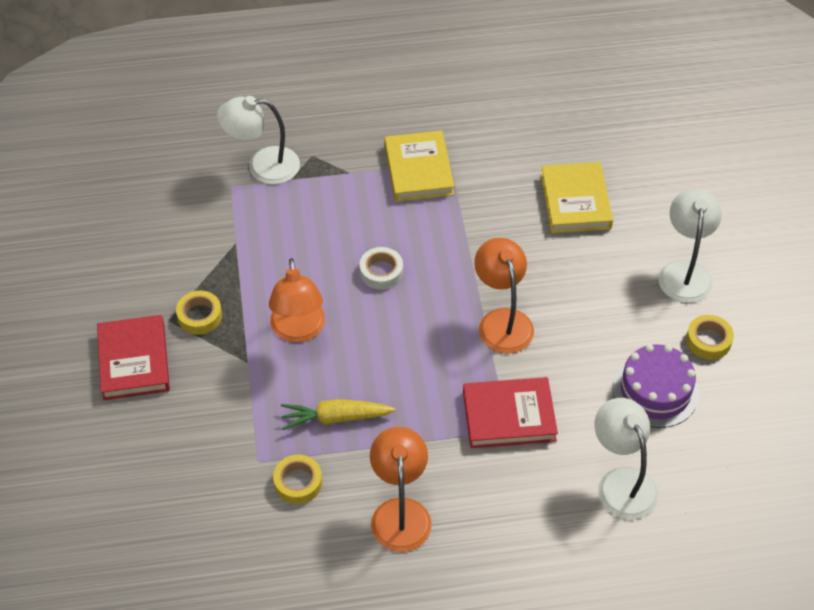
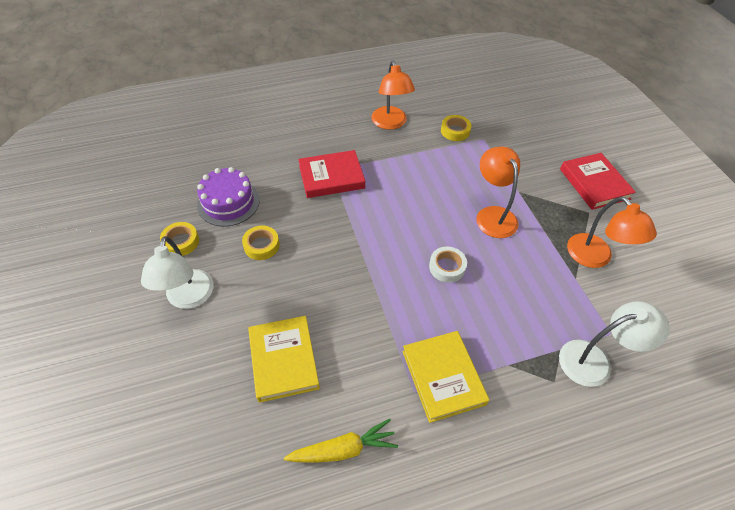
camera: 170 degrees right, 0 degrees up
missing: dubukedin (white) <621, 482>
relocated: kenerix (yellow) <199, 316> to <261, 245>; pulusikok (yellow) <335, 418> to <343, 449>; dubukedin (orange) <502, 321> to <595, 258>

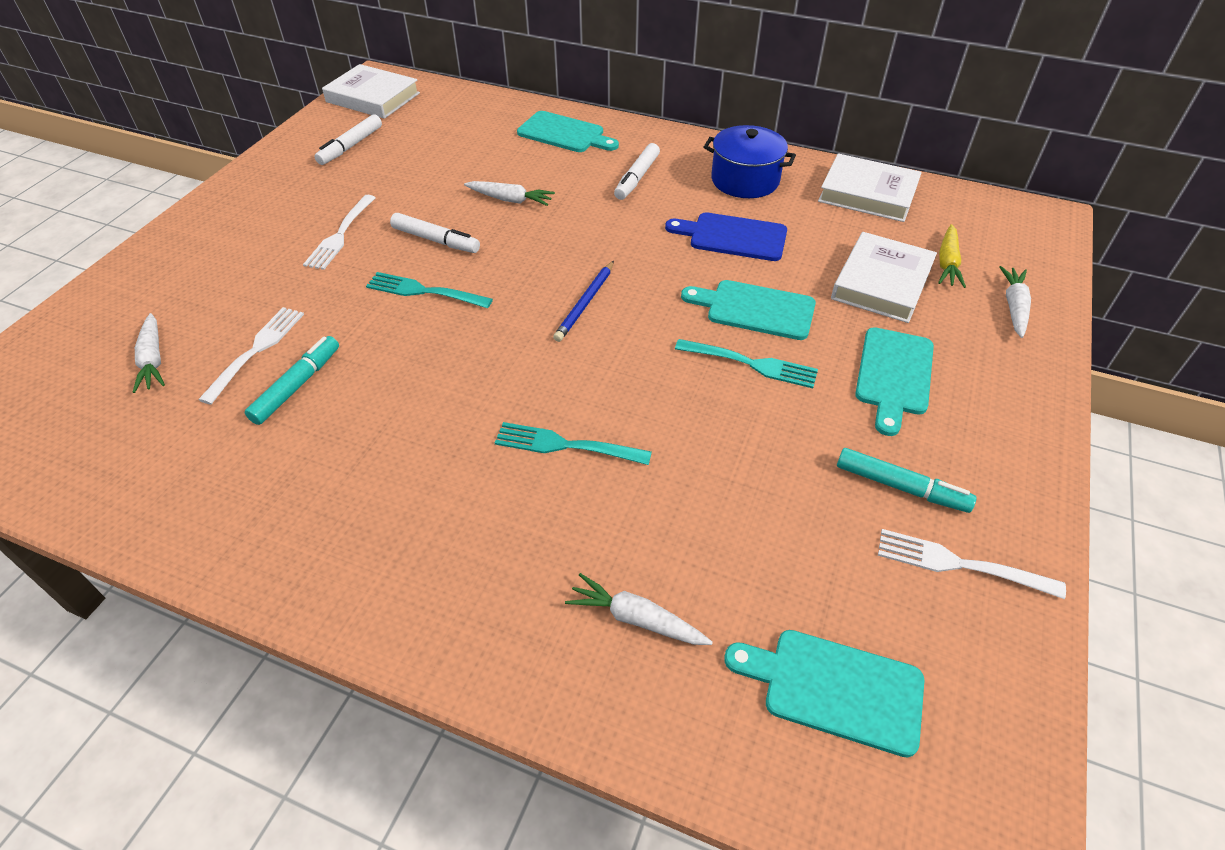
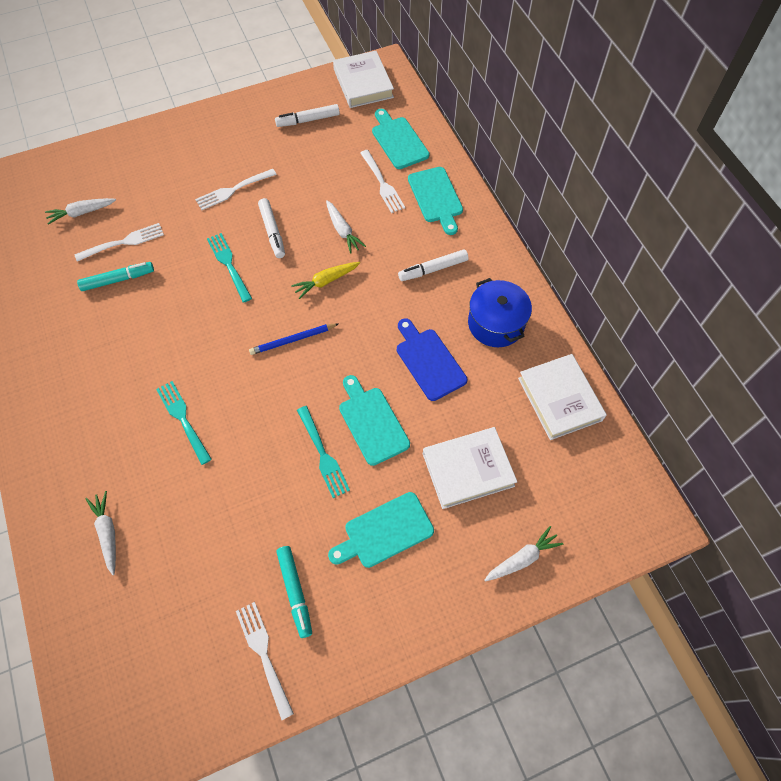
camera: 45 degrees right, 15 degrees up
appeared: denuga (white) <382, 183>
relocated: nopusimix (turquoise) <834, 688> to <398, 141>; pulusikok (yellow) <947, 263> to <326, 281>
spun: pulusikok (white) <153, 360> = <81, 213> 45 degrees clockwise

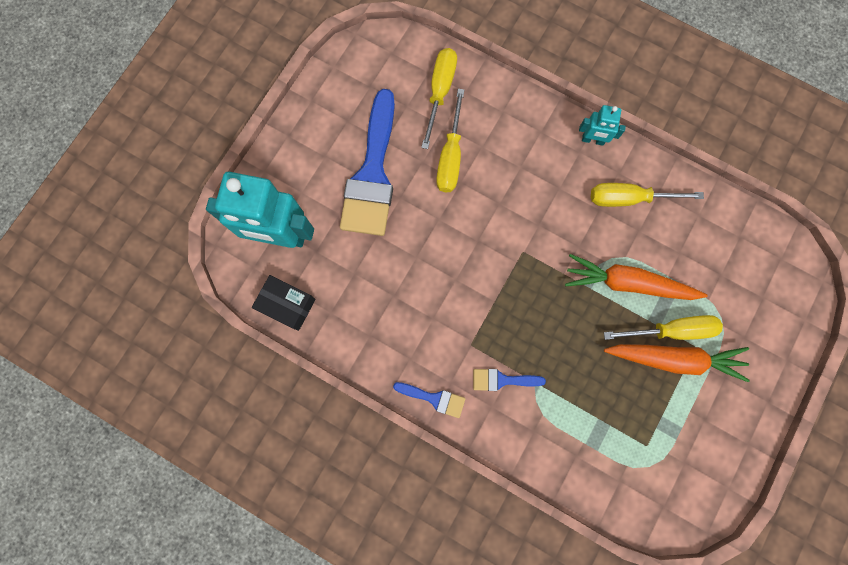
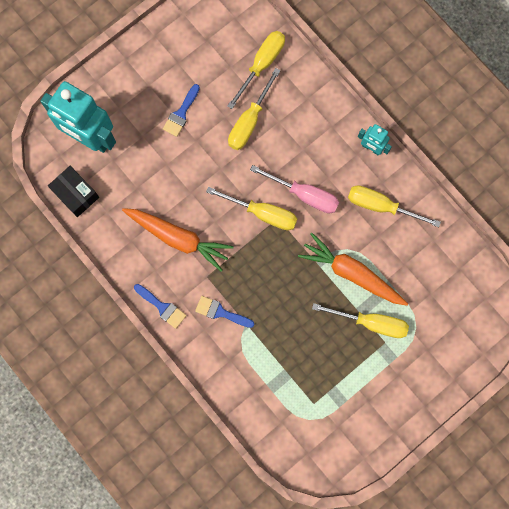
camera: 20 degrees right, 0 degrees up
appeared: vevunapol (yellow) <262, 213>; vevunapol (pink) <304, 195>
relocated: pulusikok (orange) <674, 359> to <178, 238>
size: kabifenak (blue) <372, 174> = <181, 113> x0.44

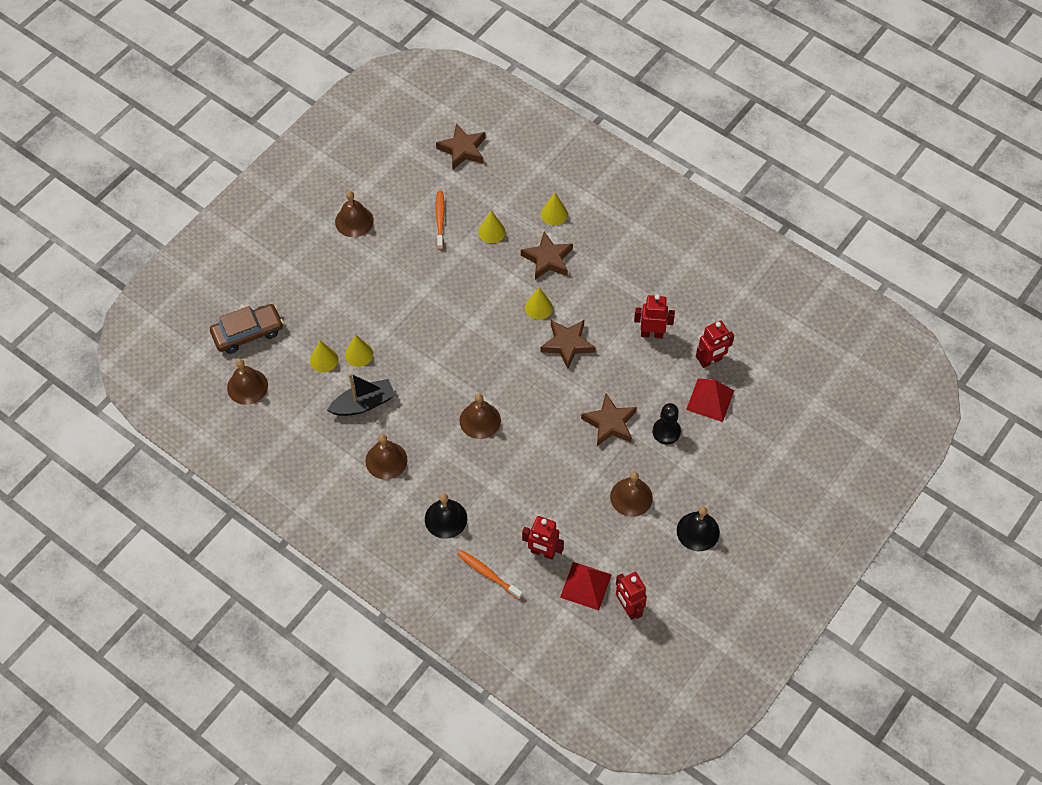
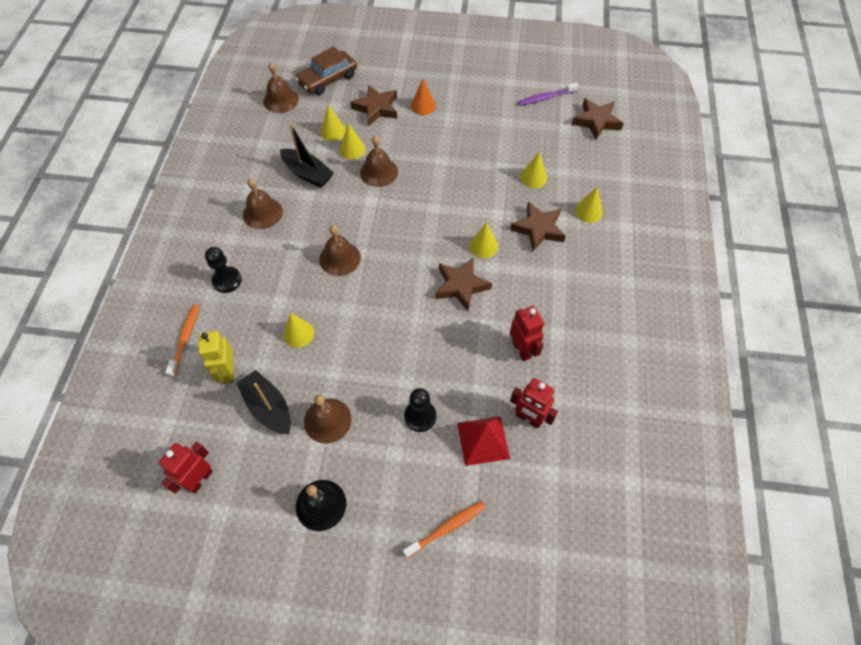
camera: 60 degrees right, 0 degrees up
missing: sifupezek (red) <586, 586>
appeared: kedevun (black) <268, 407>; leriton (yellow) <298, 333>; leriton (orange) <423, 106>; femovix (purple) <546, 98>
relocated: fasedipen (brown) <354, 221> to <378, 172>; femovix (orange) <440, 219> to <447, 528>; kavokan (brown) <610, 423> to <376, 108>
exchanged: fasedipen (black) <446, 518> to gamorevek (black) <227, 280>
colour: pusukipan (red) <542, 552> to pusukipan (yellow) <228, 372>
spun: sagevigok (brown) <248, 333> = <327, 79> 105 degrees clockwise

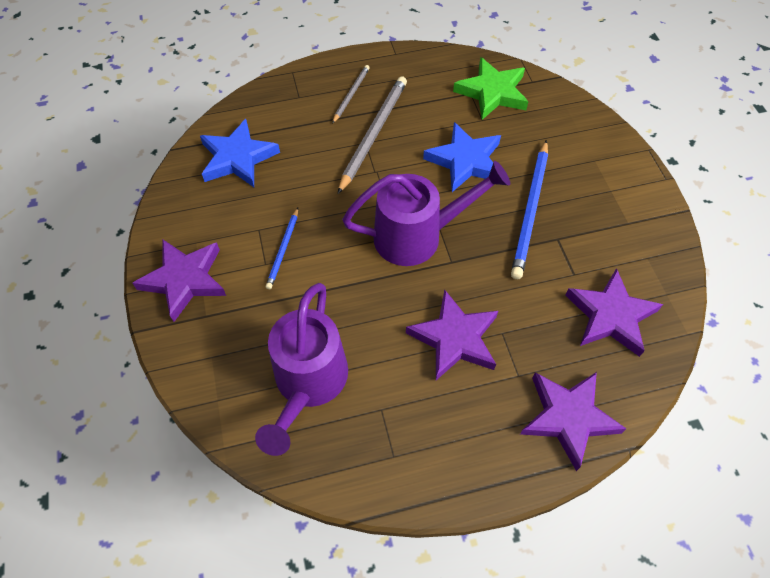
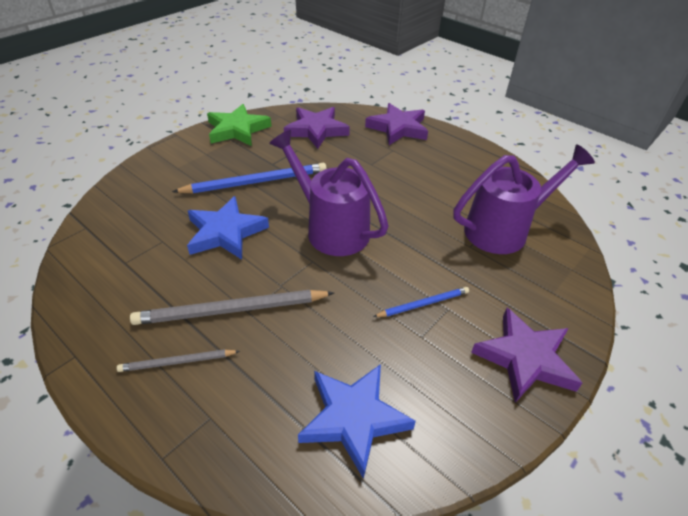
camera: 125 degrees left, 15 degrees down
missing: kavokan (purple) <454, 338>
relocated: kavokan (green) <492, 92> to <237, 129>

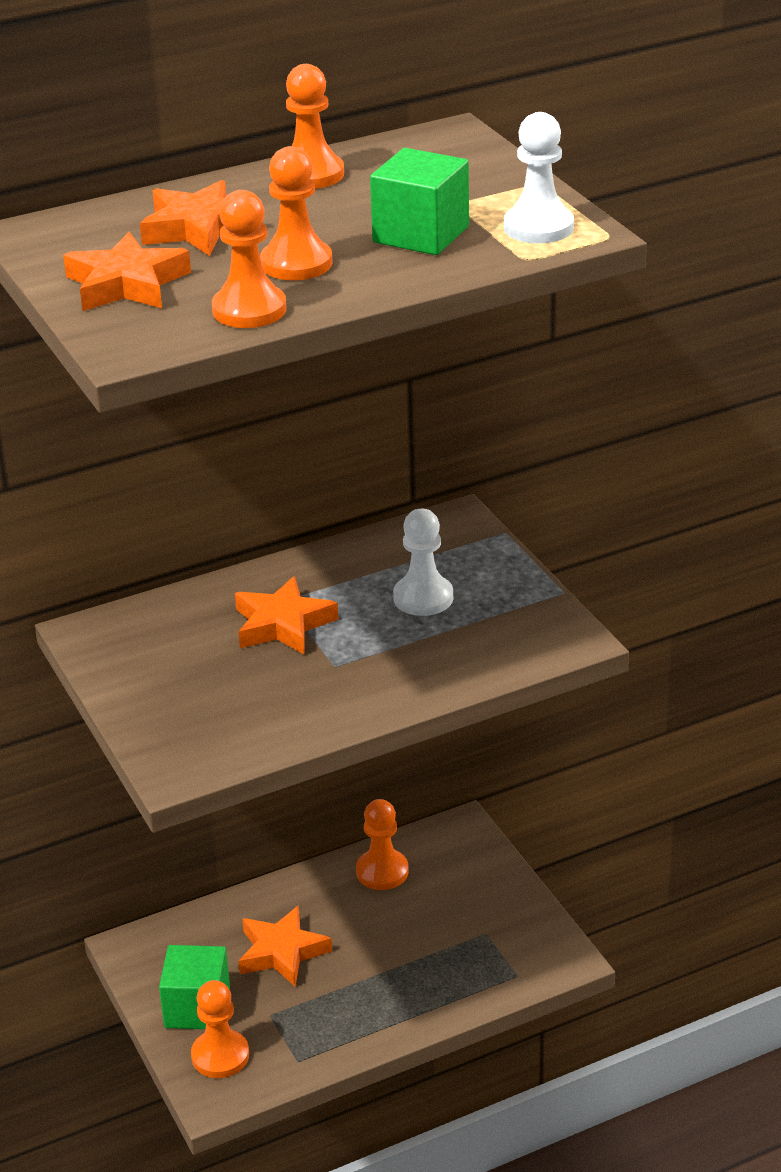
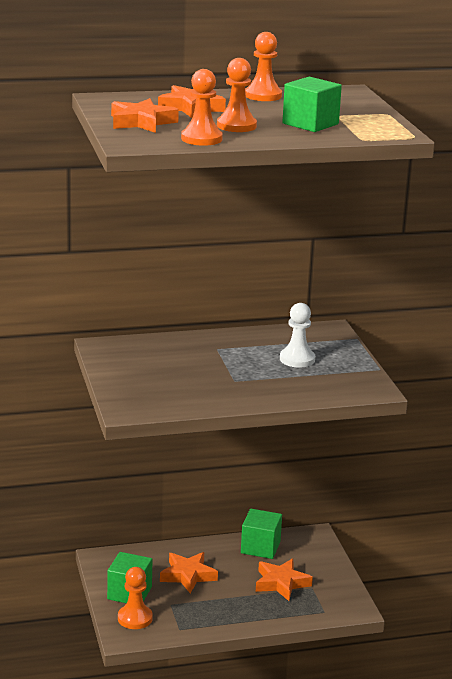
camera: 10 degrees right, 10 degrees down
missing: gamorevek (white) <538, 227>
relocated: kavokan (orange) <282, 624> to <281, 583>
exchanged: gamorevek (orange) <382, 871> to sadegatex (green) <260, 547>

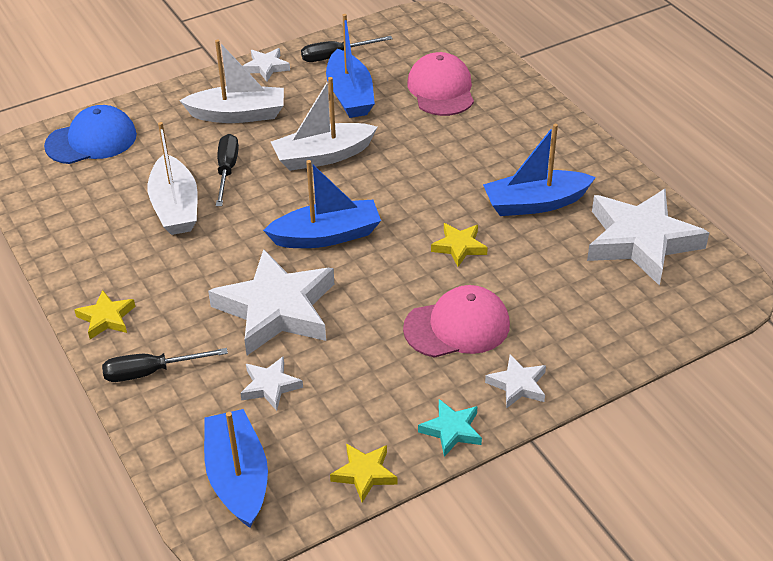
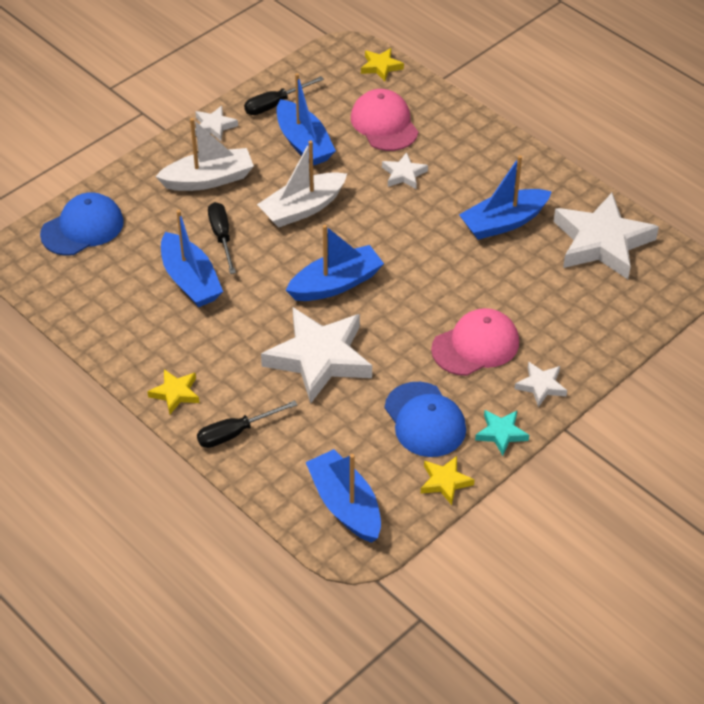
camera: 15 degrees left, 5 degrees up
appeared: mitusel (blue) <425, 420>
relocated: kavokan (white) <270, 386> to <404, 174>; kavokan (yellow) <459, 247> to <381, 67>
colour: kedevun (white) <175, 207> to kedevun (blue) <190, 280>

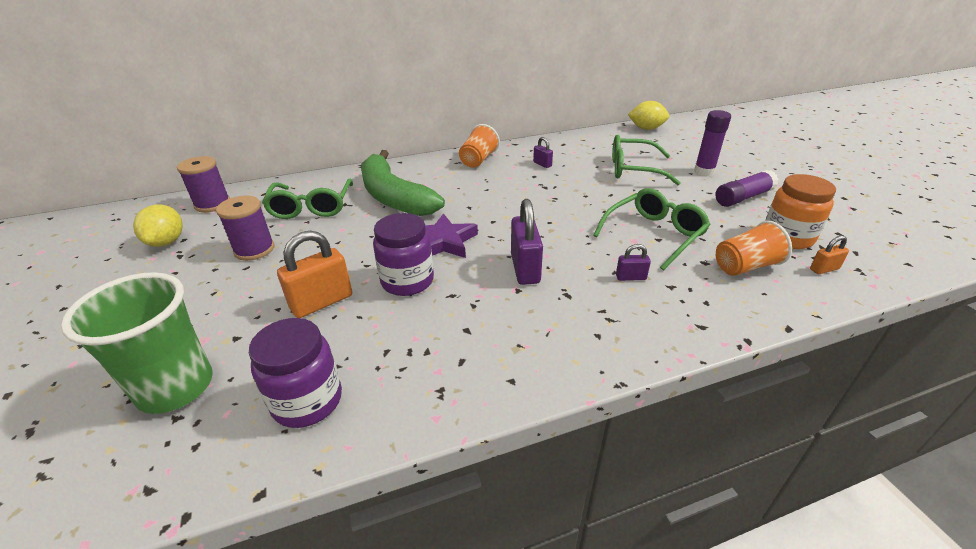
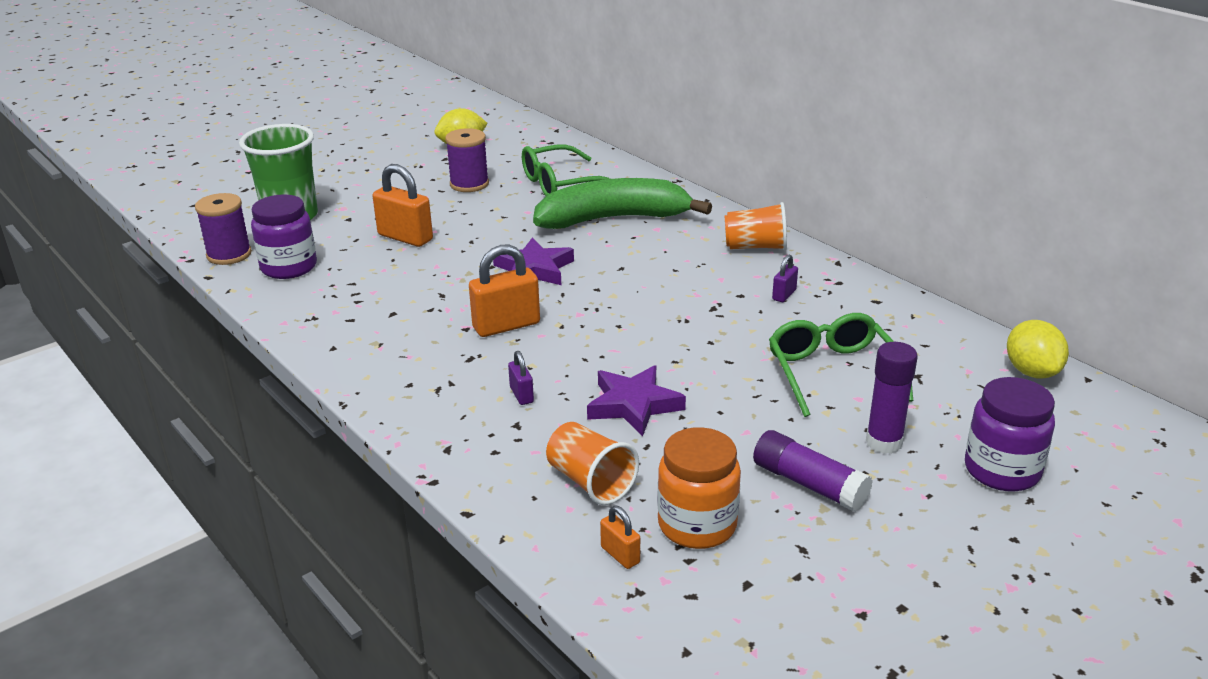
camera: 70 degrees right, 5 degrees down
relocated: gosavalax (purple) <212, 204> to <229, 255>; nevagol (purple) <407, 281> to <1002, 470>
exchanged: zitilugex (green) <654, 234> to kavokan (purple) <633, 405>
colour: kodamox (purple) <525, 268> to kodamox (orange) <506, 326>
spun: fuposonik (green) <394, 196> = <613, 219> 45 degrees clockwise

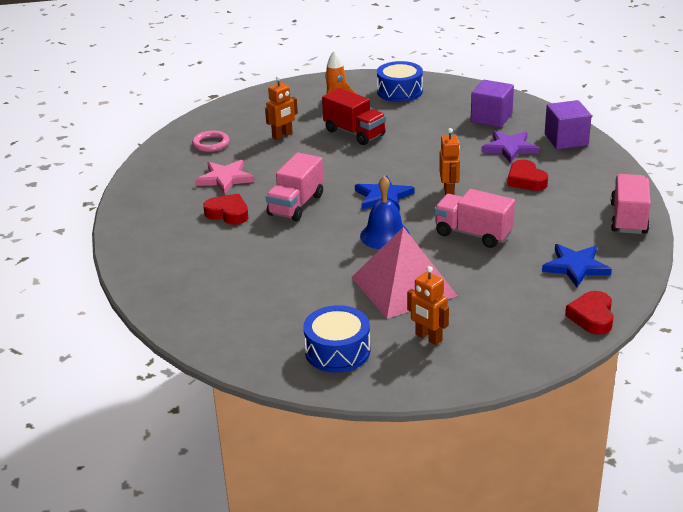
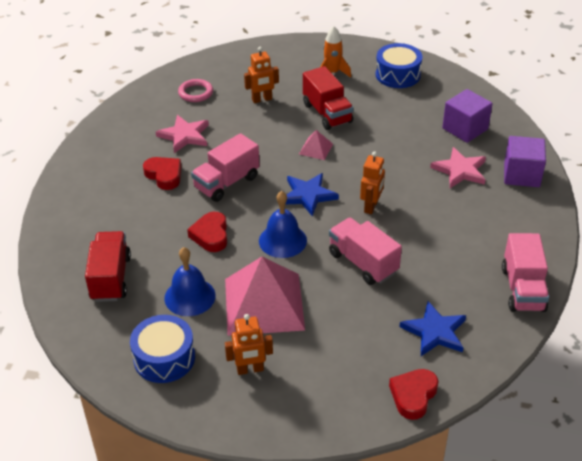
camera: 20 degrees right, 10 degrees up
appeared: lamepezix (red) <110, 278>; fasedipen (blue) <190, 296>; sifupezek (pink) <316, 149>
relocated: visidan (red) <526, 180> to <211, 235>
colour: kavokan (purple) <509, 148> to kavokan (pink) <460, 170>
spun: pusukipan (orange) <428, 338> = <250, 369> 75 degrees counterclockwise; lamepezix (pink) <628, 218> = <523, 289> 150 degrees clockwise

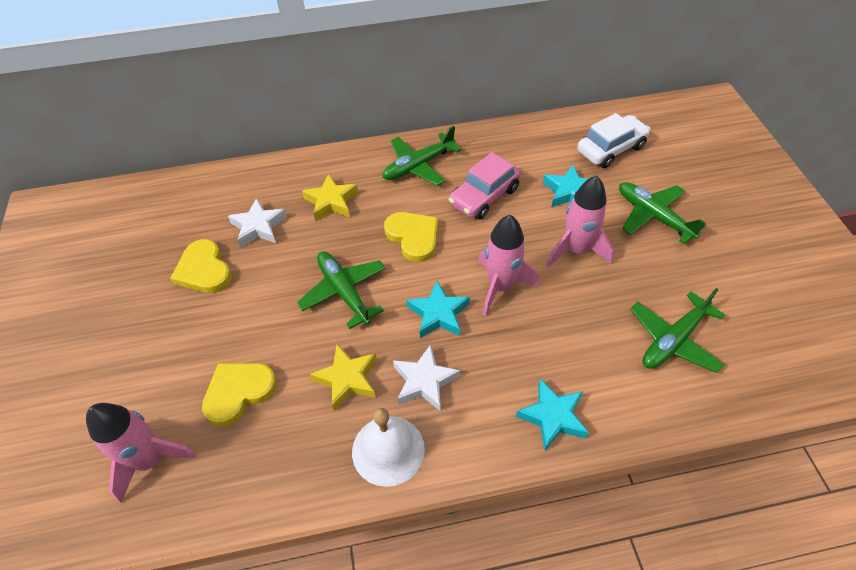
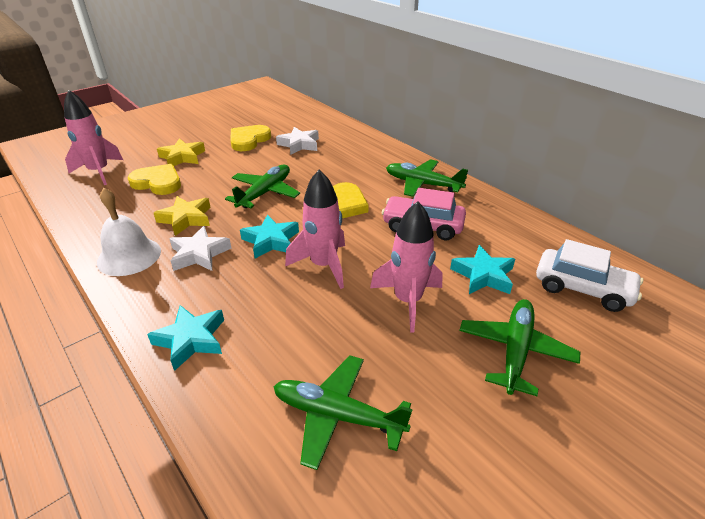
camera: 60 degrees right, 15 degrees down
relocated: kavokan (yellow) <331, 201> to <182, 157>

